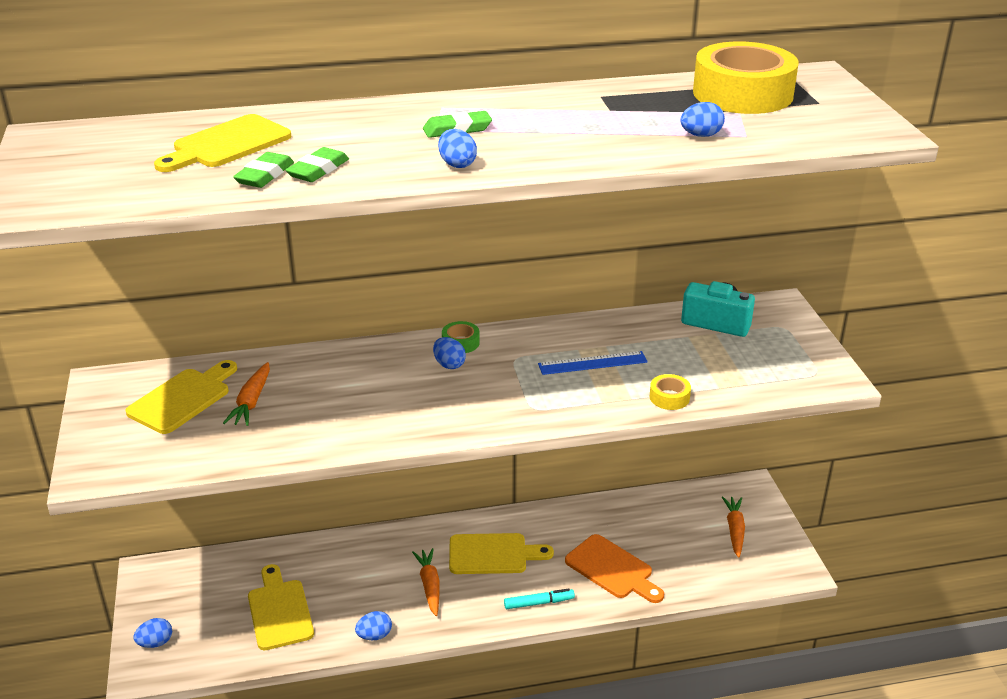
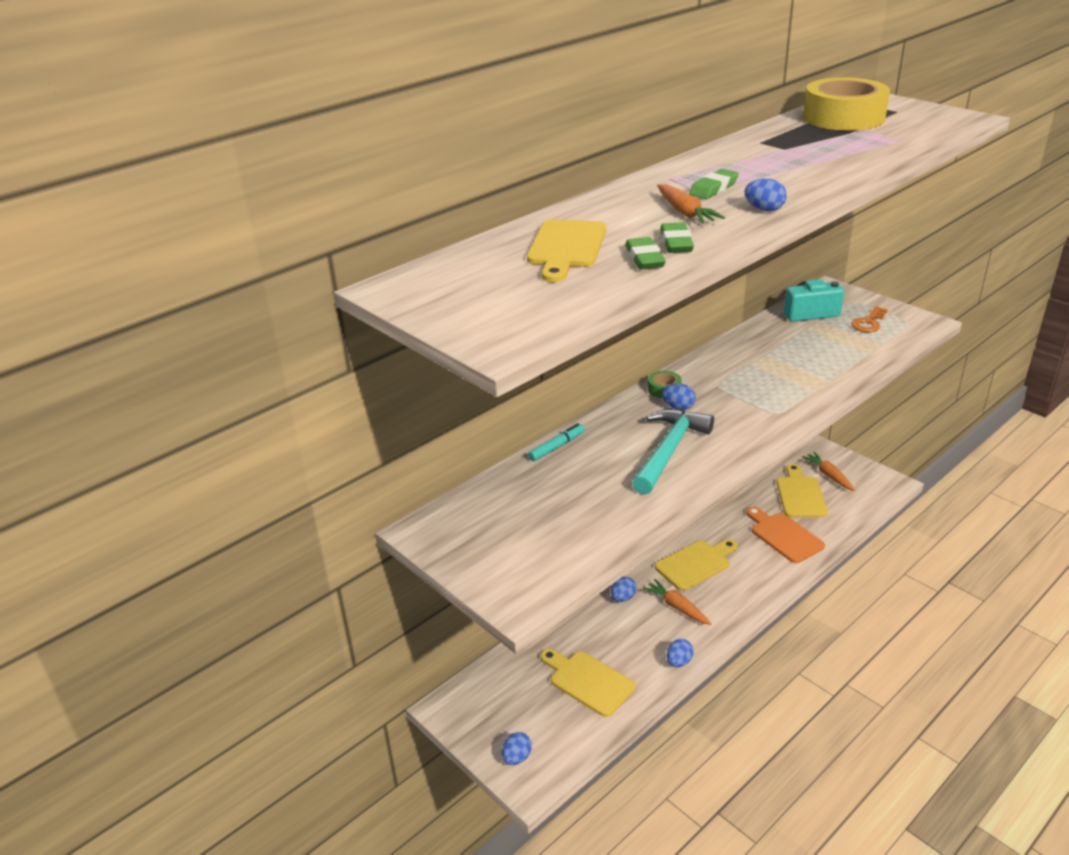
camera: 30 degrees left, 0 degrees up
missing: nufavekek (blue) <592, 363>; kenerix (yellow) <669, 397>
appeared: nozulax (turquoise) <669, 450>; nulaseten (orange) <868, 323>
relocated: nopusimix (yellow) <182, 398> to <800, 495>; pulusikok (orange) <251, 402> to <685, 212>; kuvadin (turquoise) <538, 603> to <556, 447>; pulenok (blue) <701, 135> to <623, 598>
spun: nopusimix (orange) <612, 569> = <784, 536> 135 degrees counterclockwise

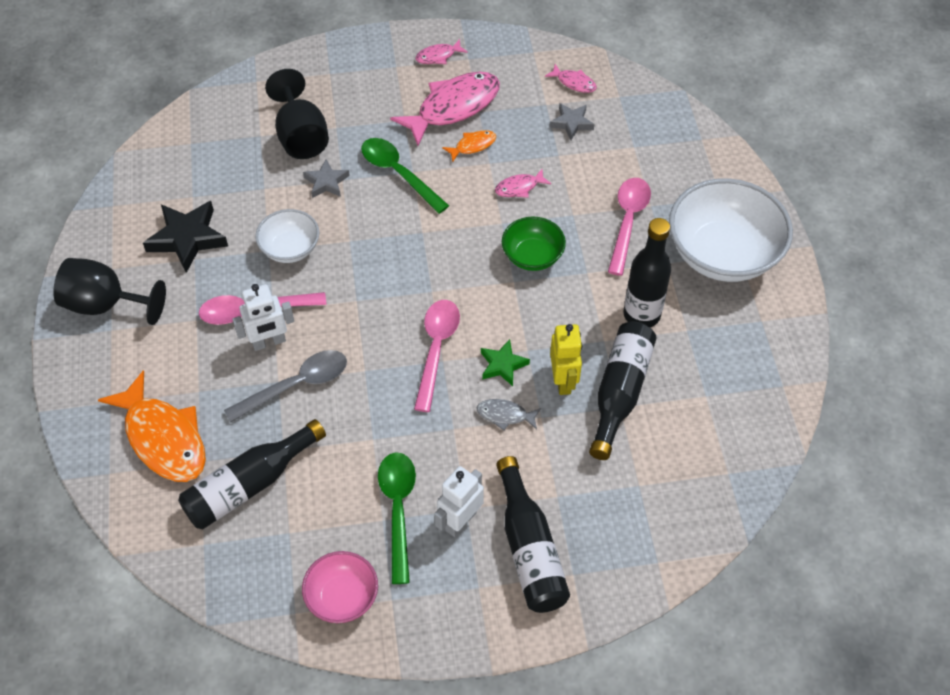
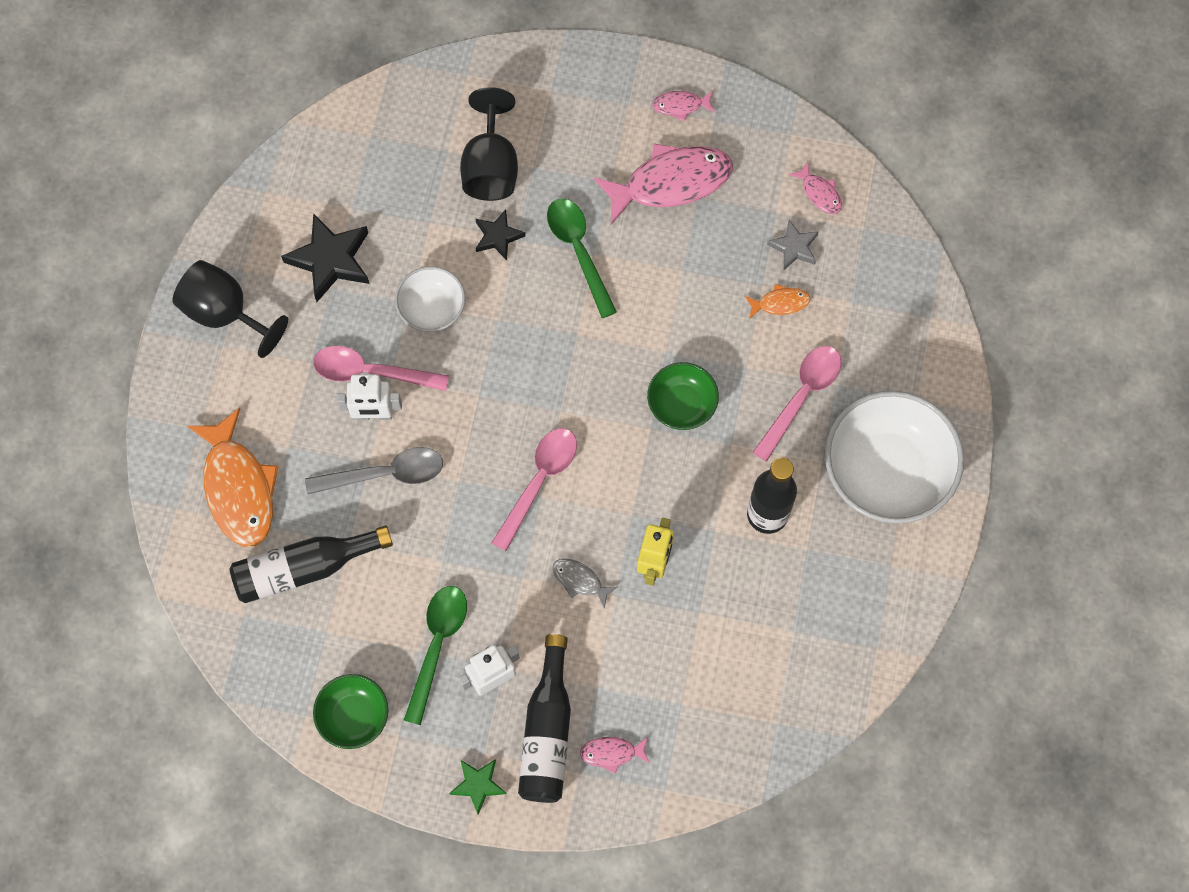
camera: 20 degrees right, 15 degrees up
missing: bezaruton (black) <619, 392>
relocated: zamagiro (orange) <473, 146> to <780, 303>; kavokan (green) <503, 365> to <478, 785>; zamagiro (pink) <519, 188> to <611, 753>
colour: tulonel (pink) <342, 597> to tulonel (green) <354, 716>; kavokan (grey) <326, 182> to kavokan (black) <498, 236>

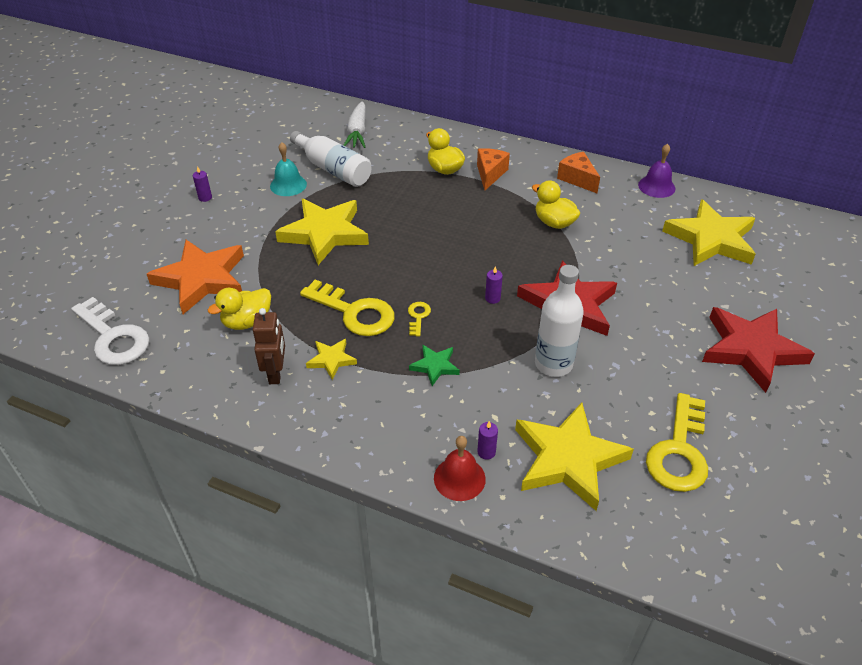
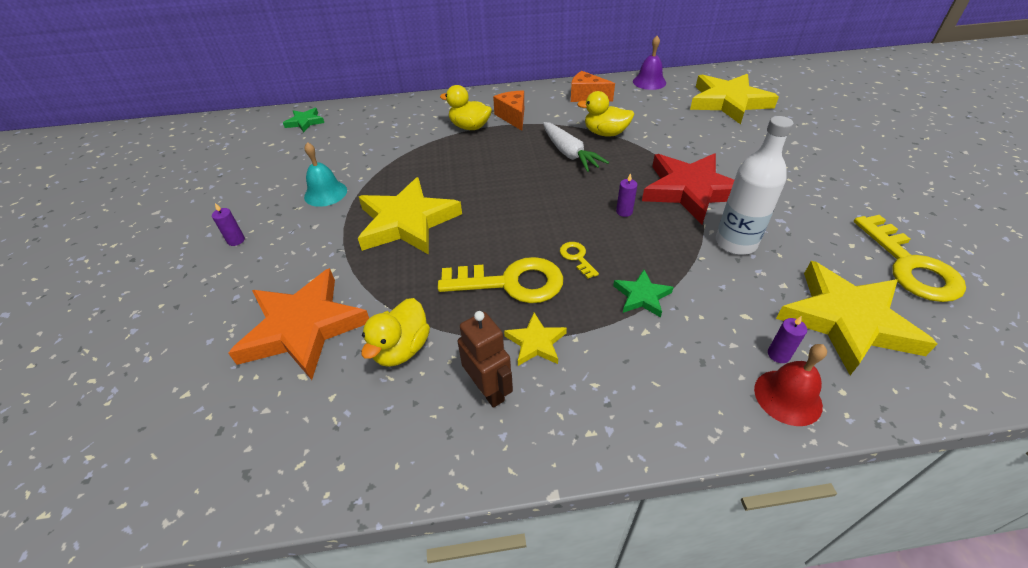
camera: 30 degrees left, 0 degrees up
missing: nulaseten (white) <113, 337>; bezaruton (white) <333, 169>; kavokan (red) <751, 350>
appeared: kavokan (green) <305, 122>
relocated: pulusikok (white) <357, 132> to <569, 154>

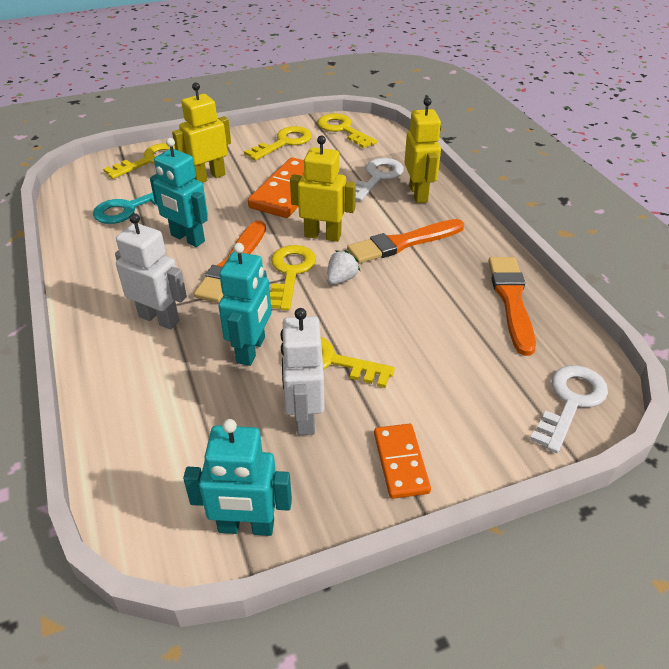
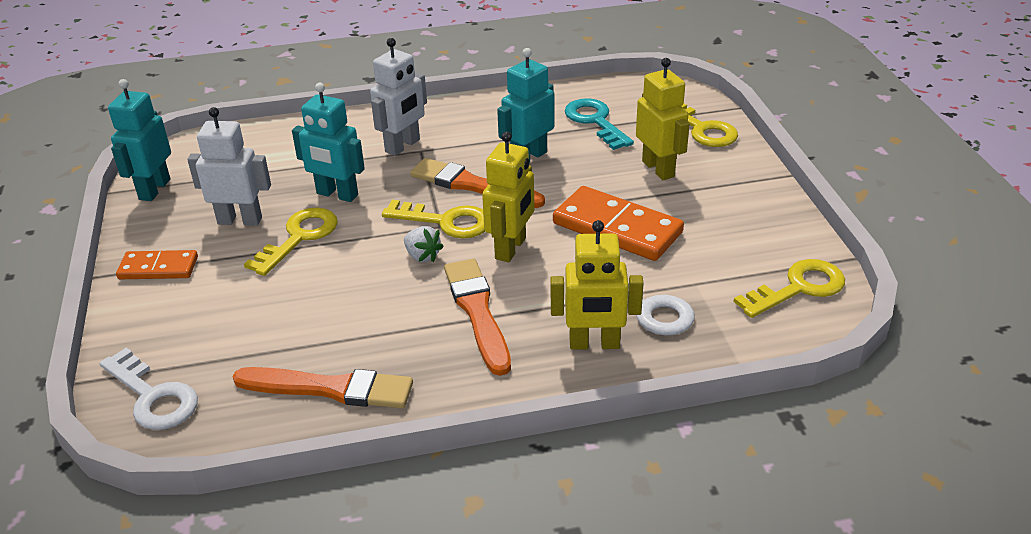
camera: 100 degrees right, 5 degrees down
missing: nulaseten (yellow) <284, 143>

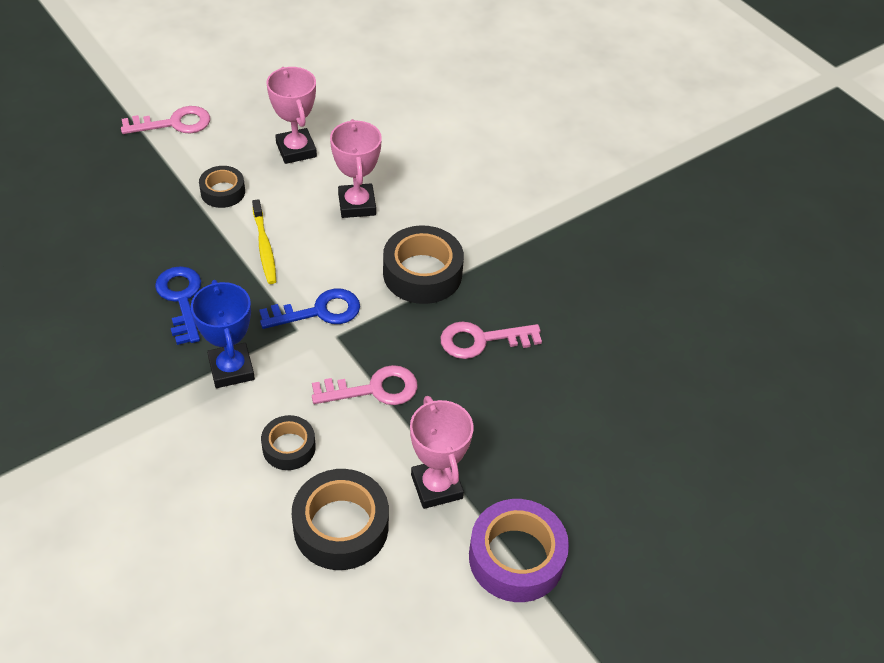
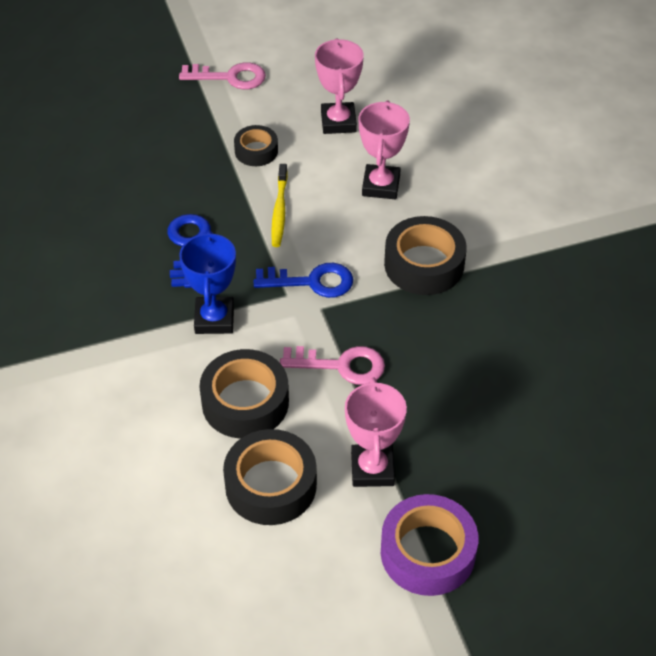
camera: 20 degrees right, 0 degrees up
missing: nulaseten (pink) <482, 340>
size: kenerix (black) <289, 447> = <245, 402> x1.71

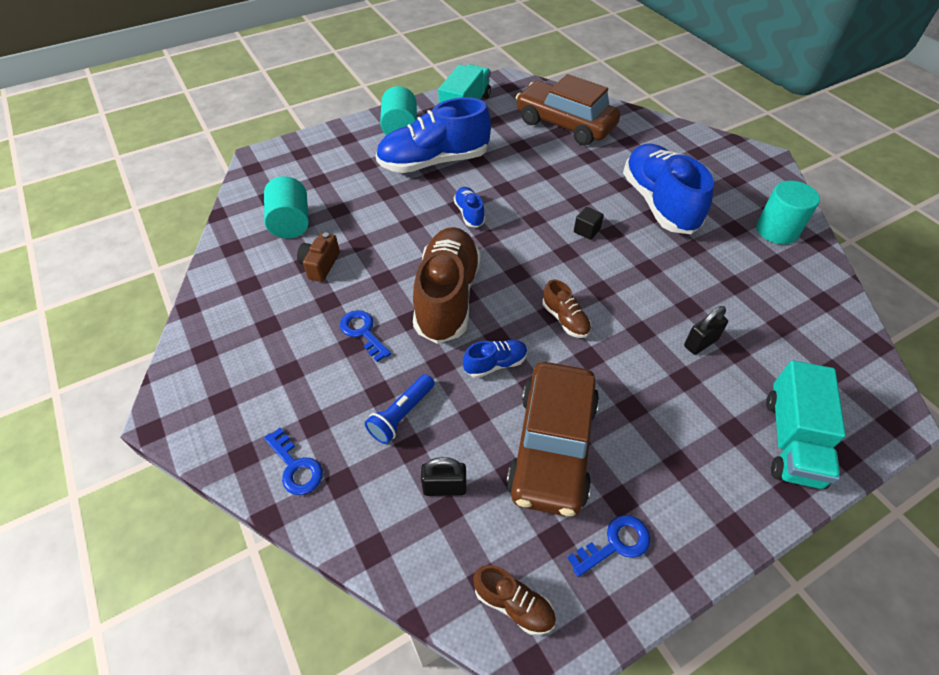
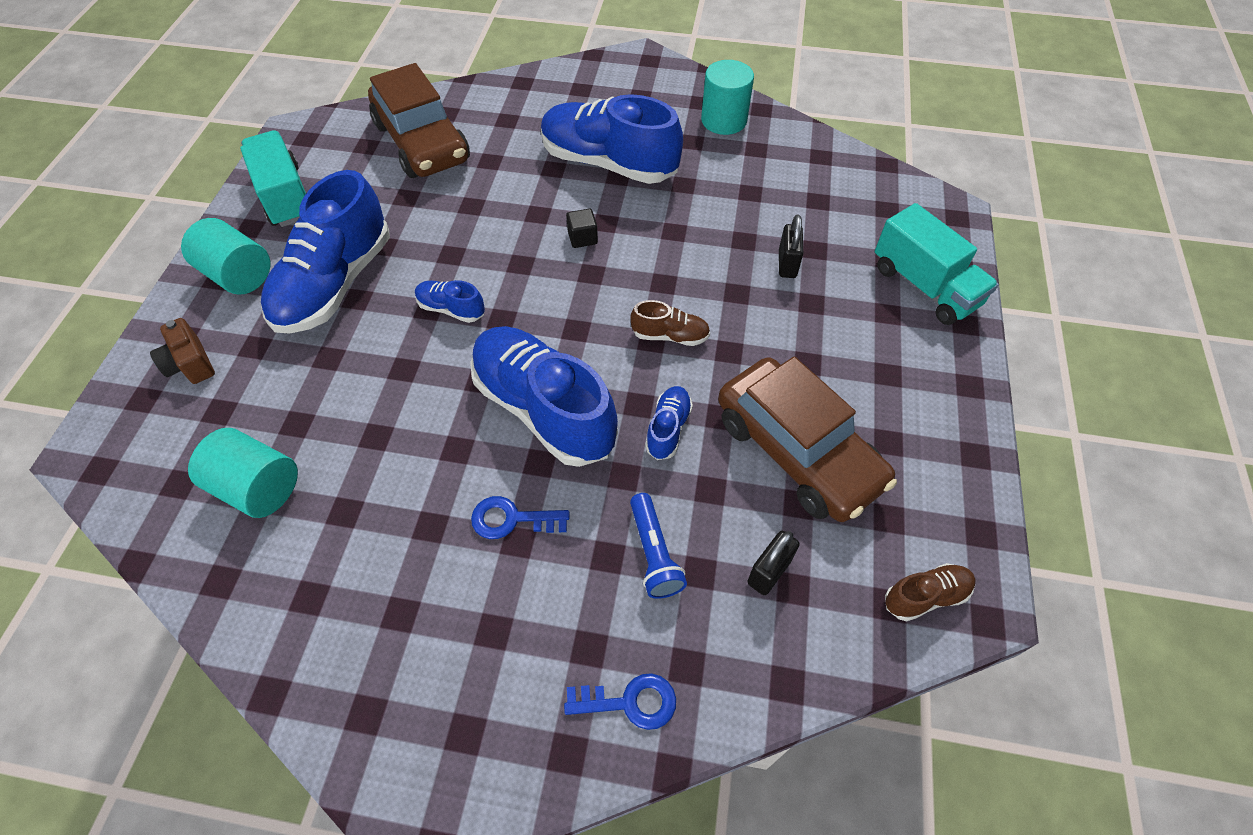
camera: 50 degrees left, 5 degrees up
missing: nulaseten (blue) <615, 543>
relocated: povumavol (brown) <320, 265> to <190, 363>
colour: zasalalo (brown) <447, 297> to zasalalo (blue) <544, 409>
spun: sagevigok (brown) <565, 124> = <422, 142> 105 degrees counterclockwise

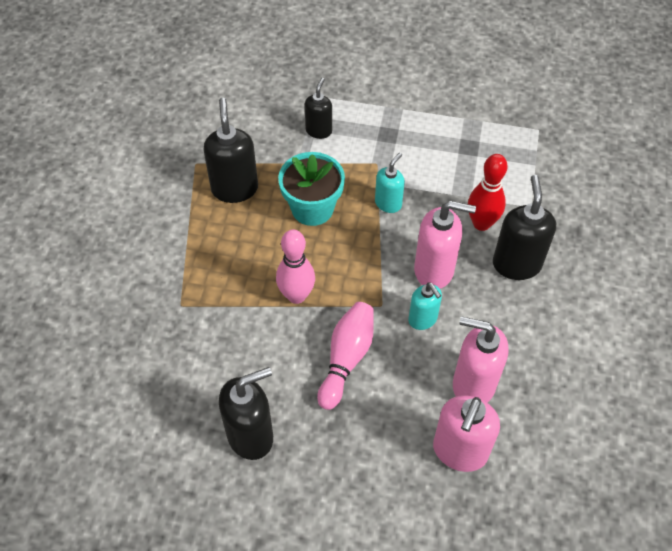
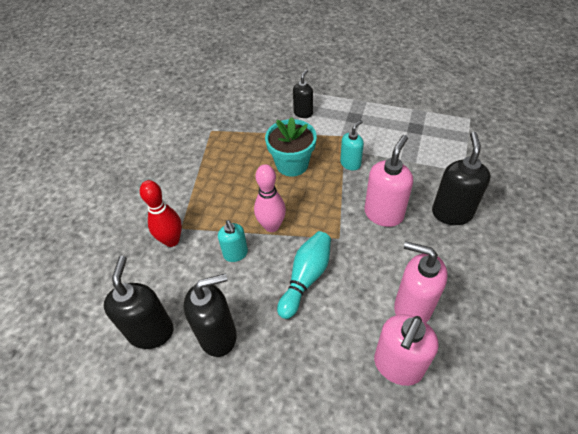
camera: 10 degrees right, 5 degrees down
relocated: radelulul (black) <234, 188> to <151, 331>; radelulul (turquoise) <423, 319> to <236, 254>; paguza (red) <481, 223> to <172, 240>
colour: paguza (pink) <346, 359> to paguza (turquoise) <306, 278>
spun: radelulul (pink) <434, 270> = <383, 214> 75 degrees counterclockwise

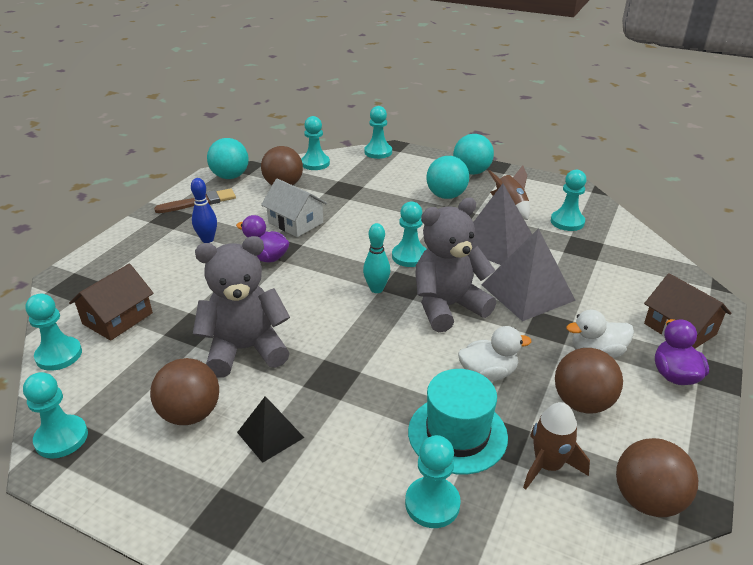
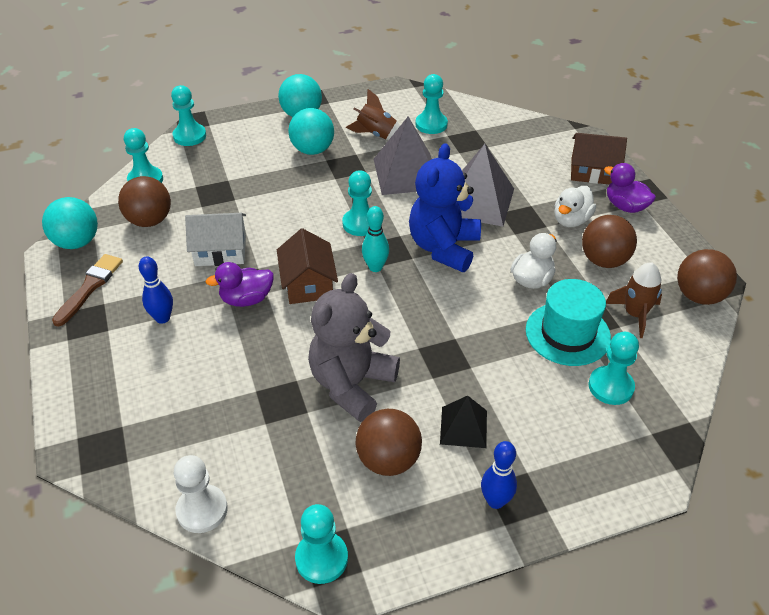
camera: 45 degrees left, 10 degrees up
appeared: paguza (blue) <495, 501>
relocated: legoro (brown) <117, 318> to <308, 283>
colour: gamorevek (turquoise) <59, 355> to gamorevek (white) <202, 510>; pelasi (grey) <448, 307> to pelasi (blue) <443, 248>

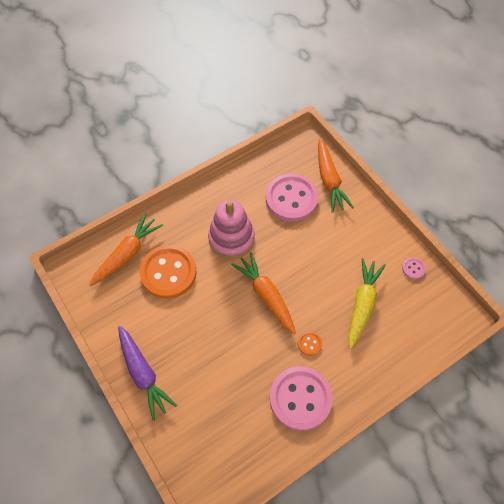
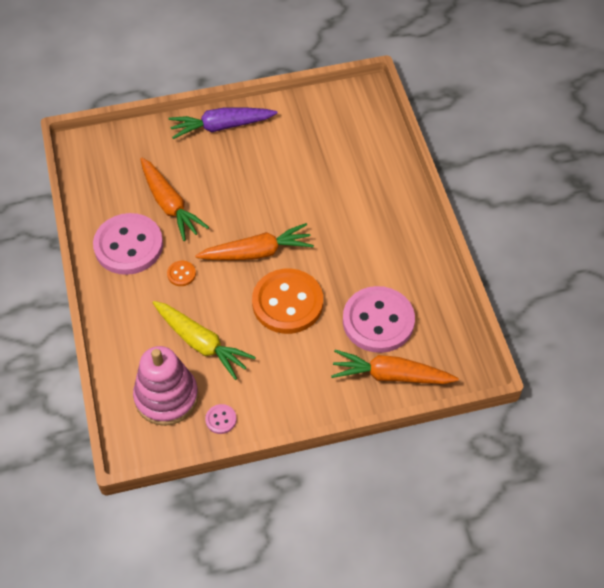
camera: 110 degrees right, 5 degrees down
relocated: pulusikok (orange) <127, 254> to <169, 204>; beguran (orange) <168, 272> to <287, 303>; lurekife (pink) <231, 238> to <166, 397>

